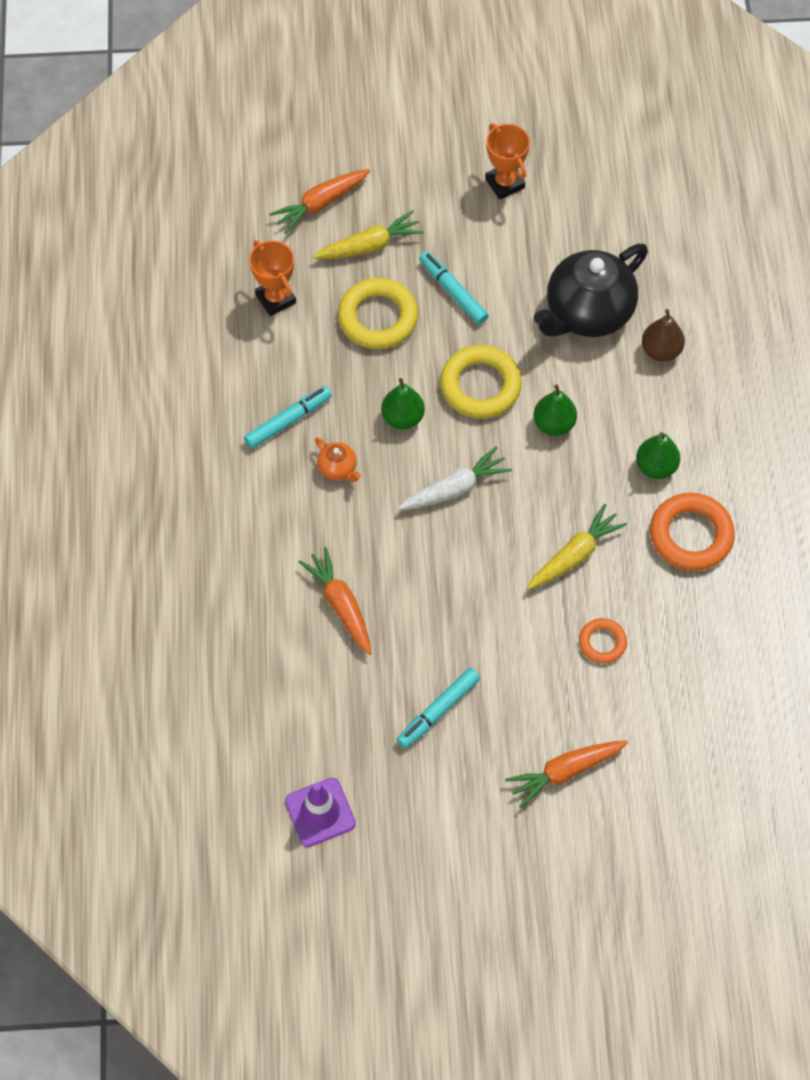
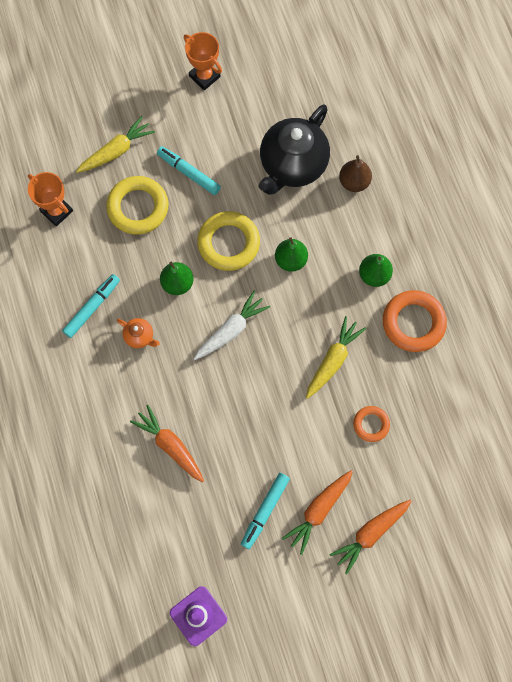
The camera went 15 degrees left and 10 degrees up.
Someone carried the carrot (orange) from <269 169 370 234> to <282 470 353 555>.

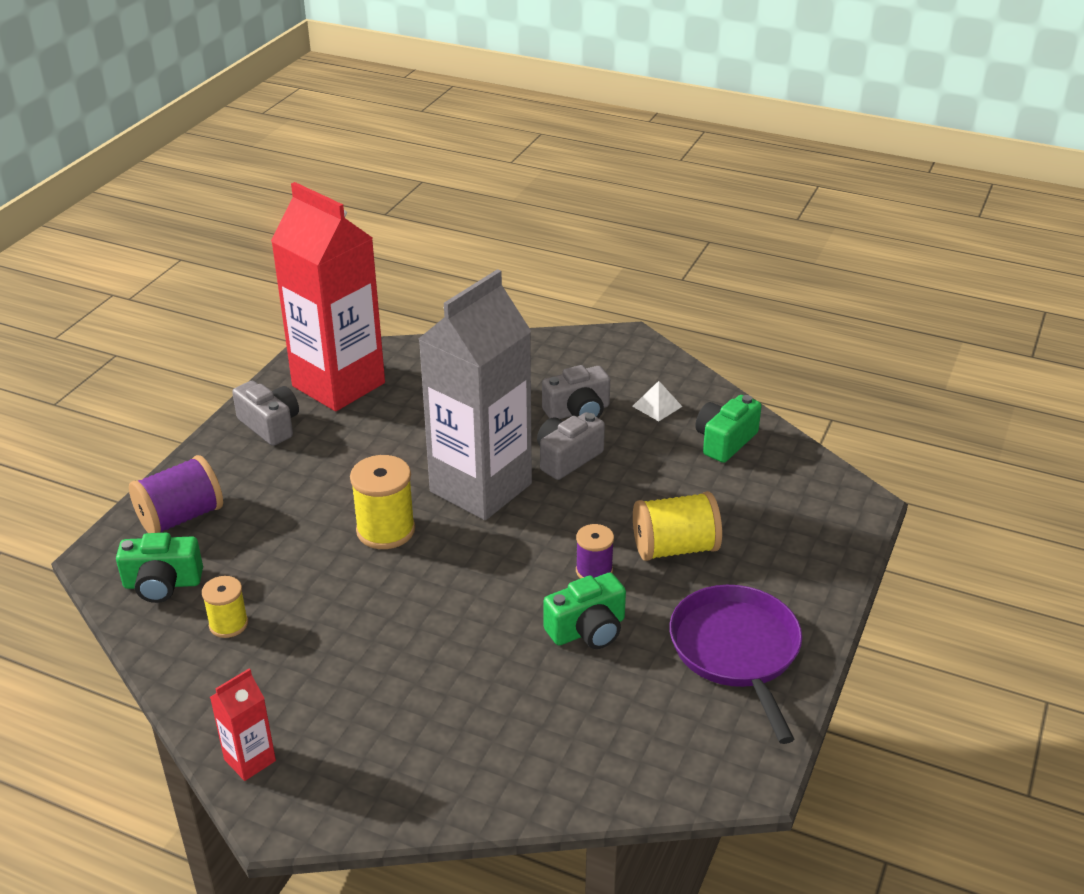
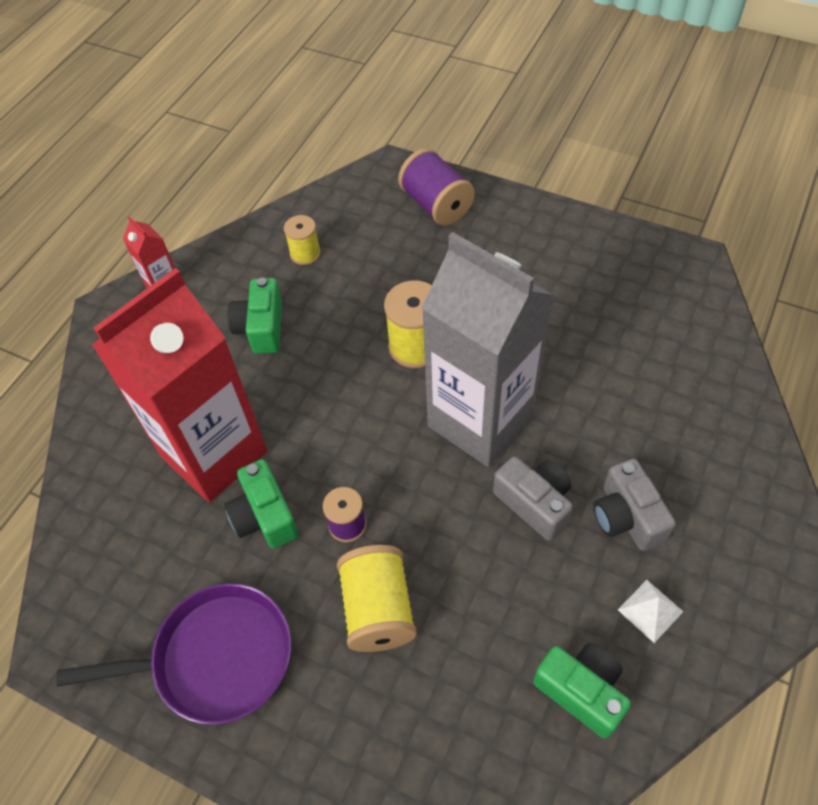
The camera went 95 degrees right and 20 degrees up.
Someone took away the camera (grey) at <232 381 299 446>.
Someone carried the camera (green) from <116 533 203 603> to <227 278 282 354>.
Someone carried the carton (red) from <271 182 385 411> to <92 268 267 502>.

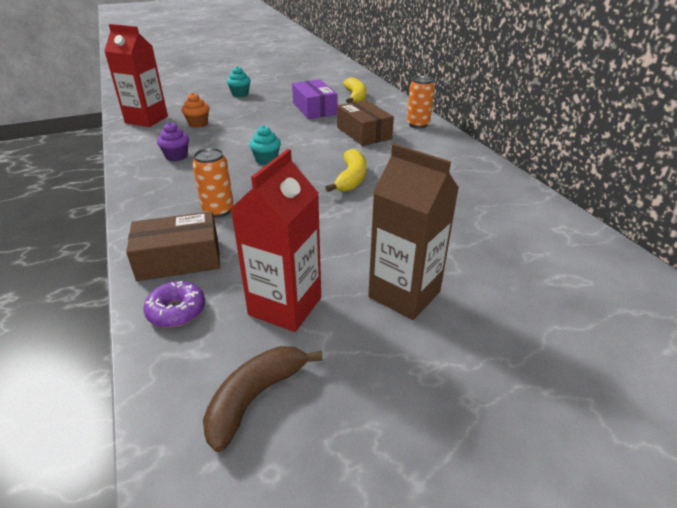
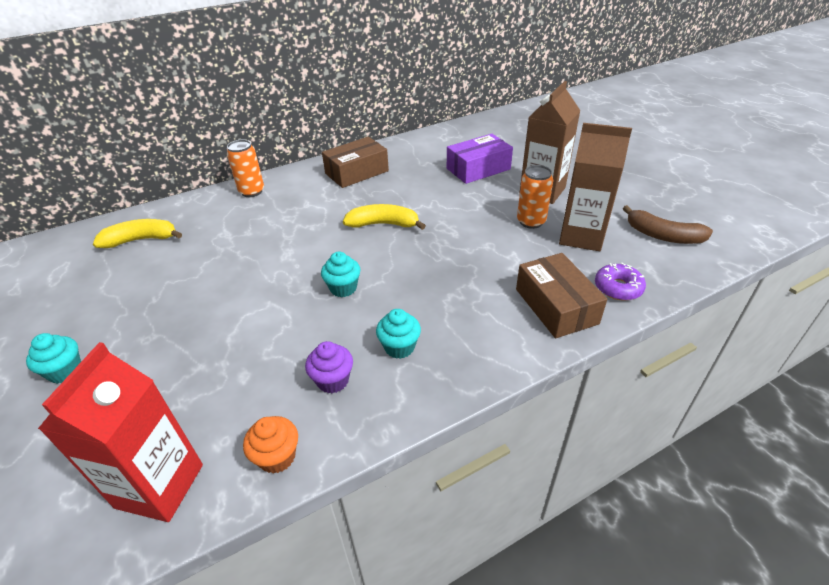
The camera went 95 degrees left and 5 degrees up.
Someone put down the cupcake (turquoise) at <376 309 421 359>.
Someone carried the cupcake (orange) from <182 93 209 128> to <243 416 298 474>.
Someone carried the can (orange) from <192 148 234 218> to <517 165 553 229>.
Someone carried the box (purple) from <292 80 337 119> to <447 134 513 184>.
Someone carried the box (brown) from <337 100 394 146> to <322 137 389 188>.
Someone repainted the carton (red) at <230 149 321 332>, which became the carton (brown) at <559 123 632 251>.

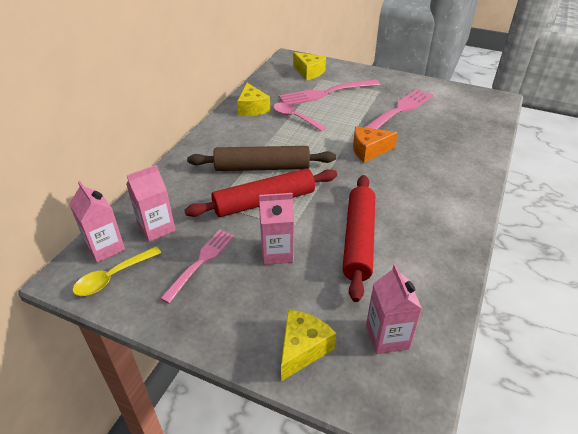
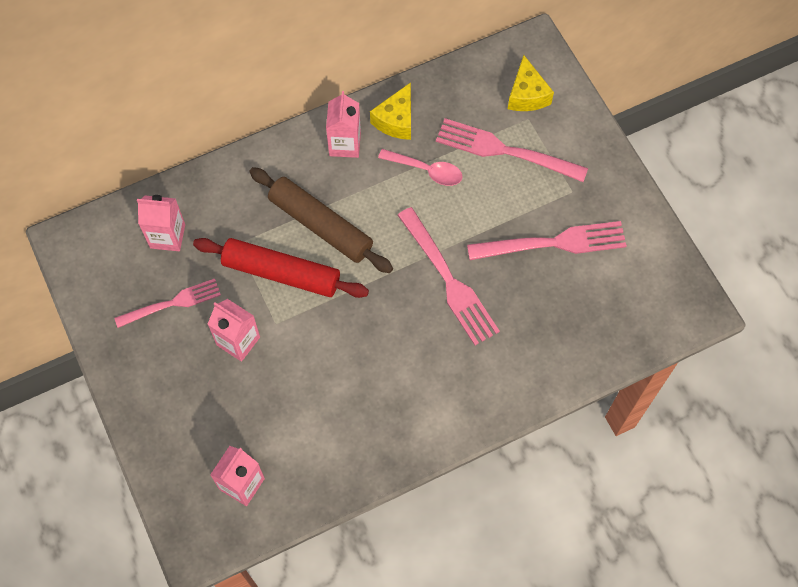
The camera went 40 degrees right and 25 degrees up.
Someone took away the spoon (yellow) at <73 247 161 296>.
Someone took away the cheese (yellow) at <281 309 336 381>.
Someone took away the rolling pin (red) at <343 175 375 302>.
Someone carried the carton (pink) from <69 181 125 263> to <326 91 361 158>.
Someone swapped the cheese (orange) at <353 126 398 162> for the fork (pink) at <398 207 500 345>.
Someone rotated the spoon (pink) at <273 103 326 132> by 120 degrees clockwise.

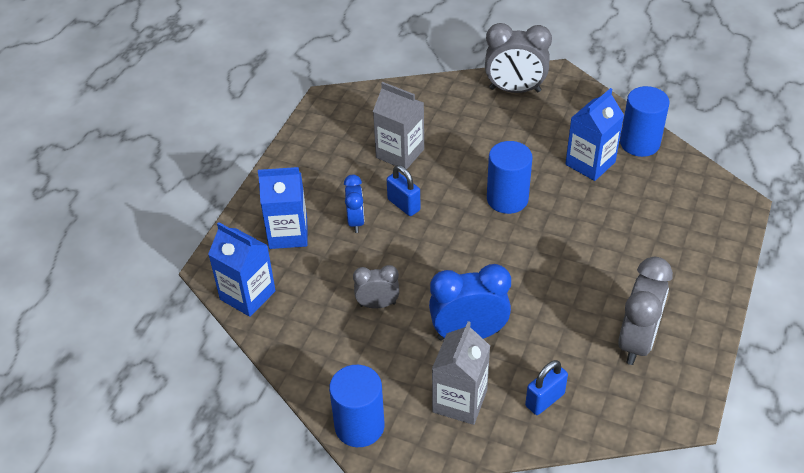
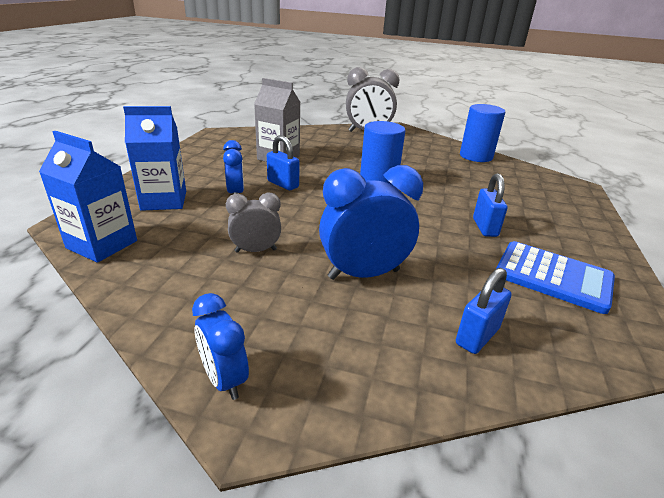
The camera went 10 degrees left and 15 degrees down.
Someone took away the carton (grey) at <432 321 490 425>.
Someone took away the carton (blue) at <565 88 624 181>.
Someone put down the padlock (blue) at <473 173 508 237>.
Someone swapped the cylinder (blue) at <329 365 384 447> for the clock (blue) at <192 293 249 400>.
Someone swapped the clock (grey) at <618 257 673 365> for the calculator (blue) at <496 241 615 314>.

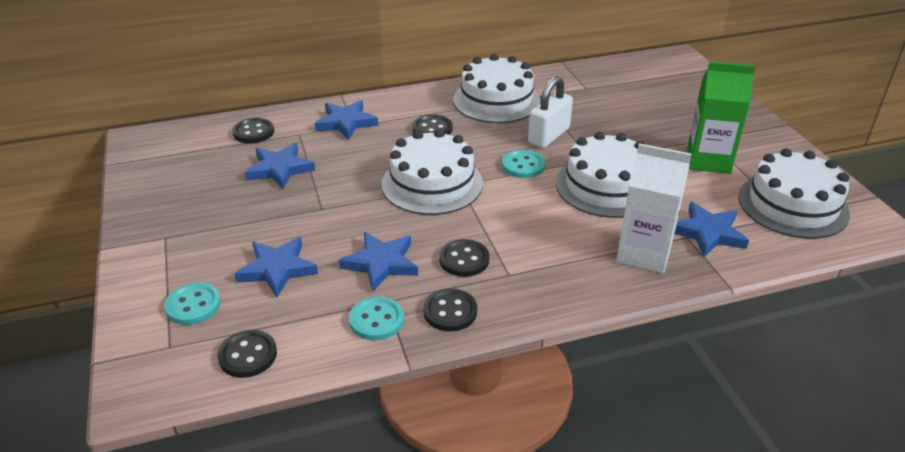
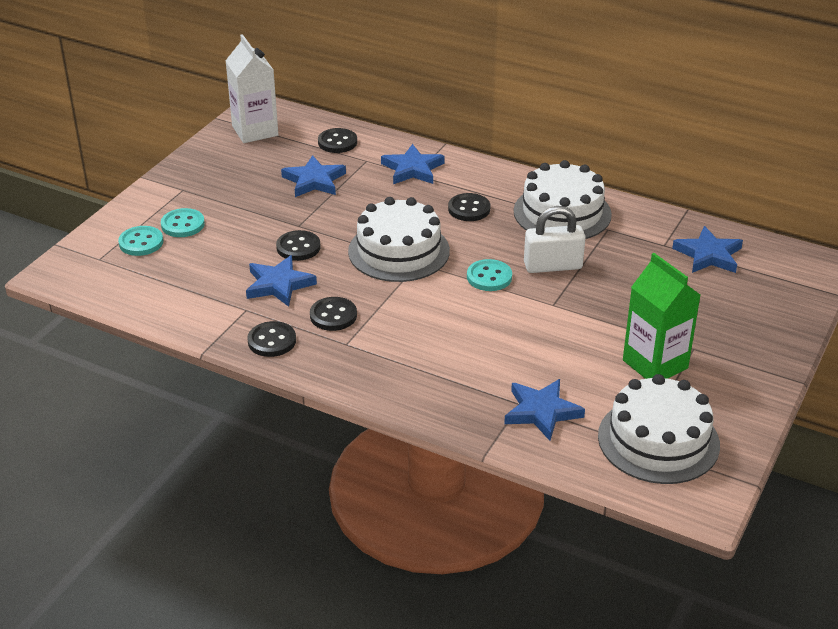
The camera went 45 degrees right and 0 degrees up.
Someone took away the cake (white) at <556 132 645 218>.
Someone carried the button (black) from <218 330 277 378> to <276 230 321 261>.
Someone carried the star (blue) from <234 237 318 297> to <672 226 743 273>.
Someone carried the button (turquoise) from <349 296 404 340> to <161 208 205 237>.
Someone carried the carton (white) from <616 143 692 273> to <225 34 278 143>.

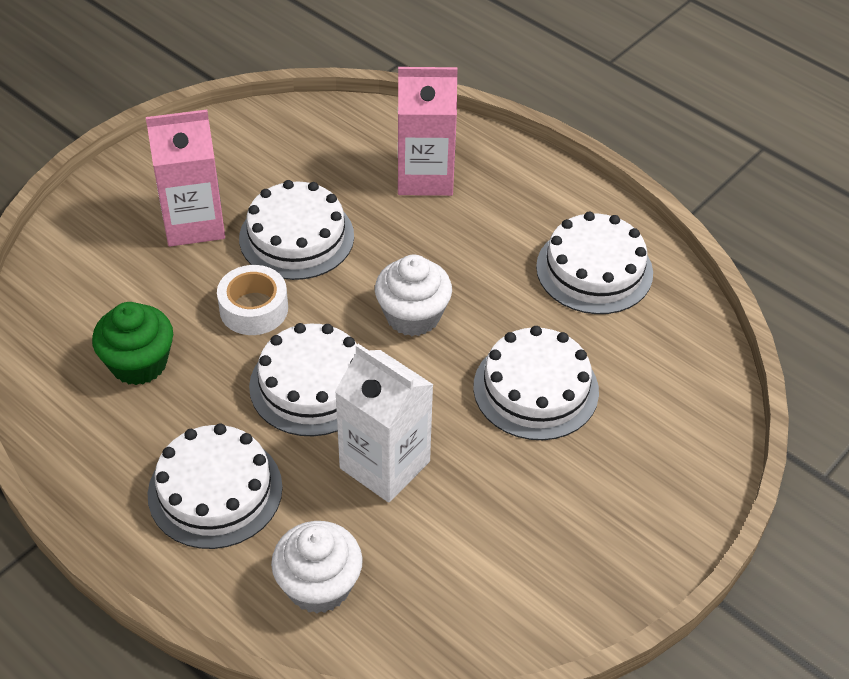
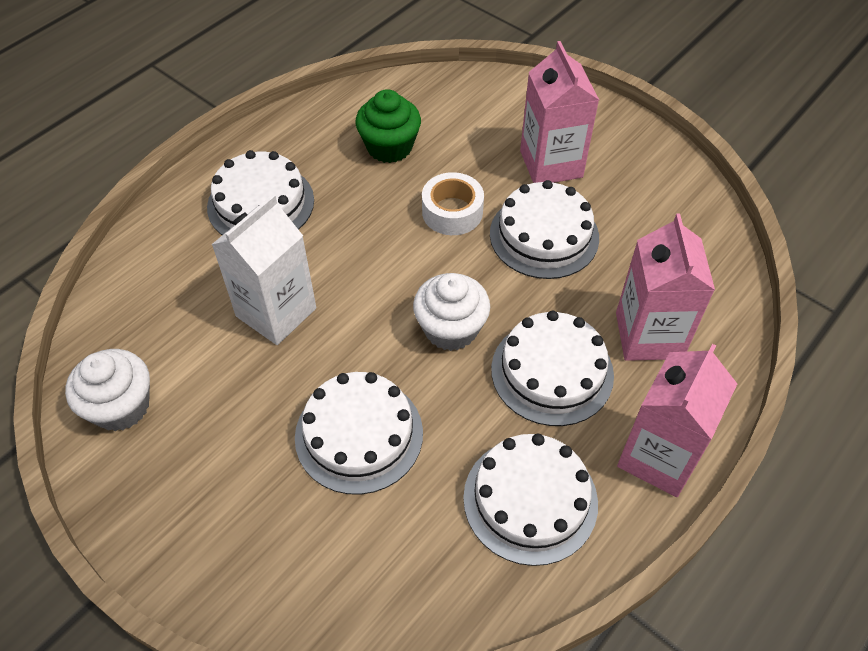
The camera went 90 degrees right and 5 degrees up.
Someone put down the carton (pink) at <617 344 737 497>.
Someone carried the cake (white) from <249 323 357 436> to <491 310 614 426>.
Someone carried the cupcake (white) from <271 521 363 613> to <65 349 150 431>.

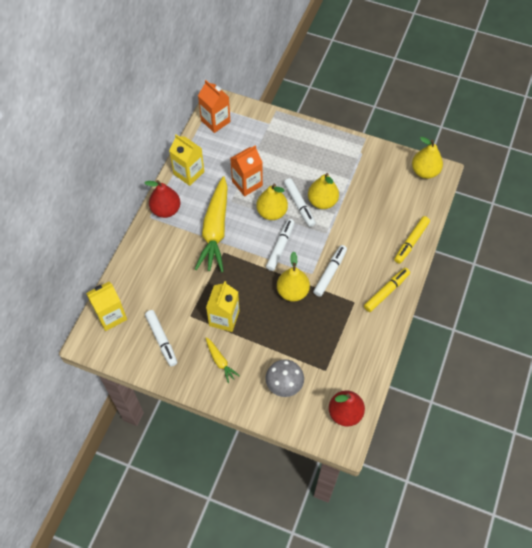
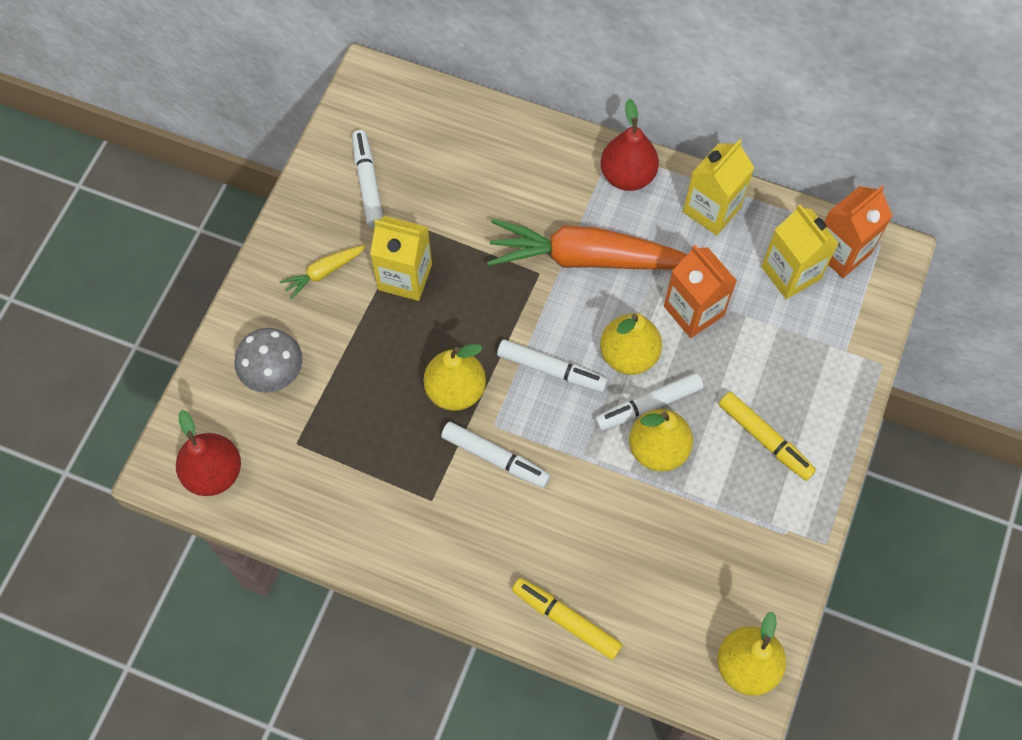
The camera went 90 degrees right and 5 degrees up.
Someone carried the carton (yellow) from <86 282 127 331> to <761 204 839 299>.
Someone carried the marker (yellow) from <364 268 410 312> to <719 392 816 481>.
Someone repainted the carrot (yellow) at <195 176 228 272>, which became the carrot (orange) at <487 219 687 269>.
Someone rotated the marker (white) at <145 310 177 367> by 105 degrees clockwise.

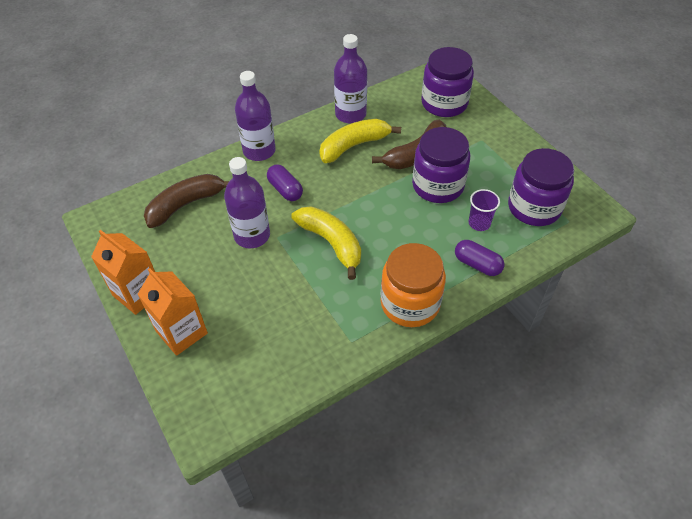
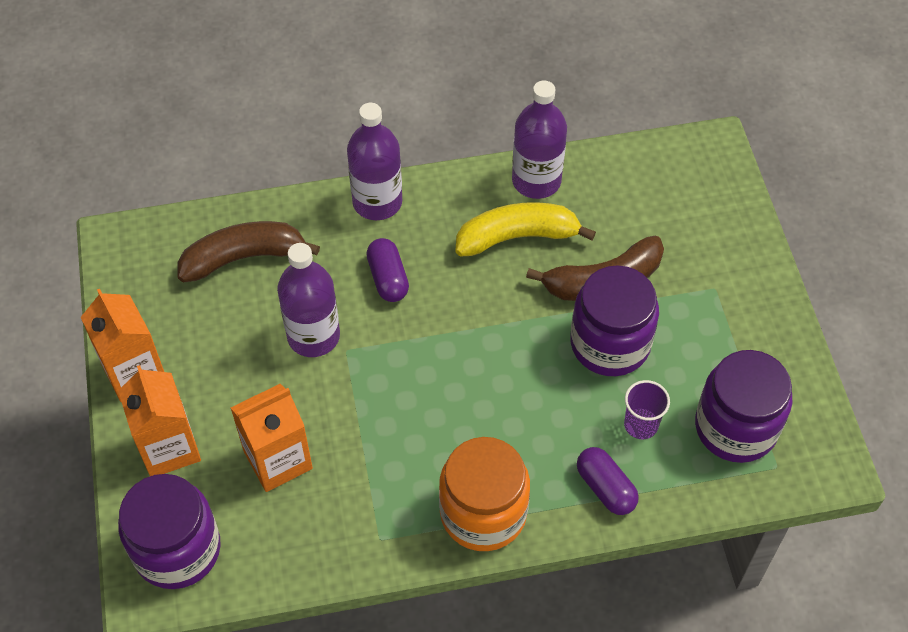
The camera went 20 degrees right and 5 degrees up.
Someone took away the banana (yellow) at <291 206 361 280>.
Someone put down the carton (orange) at <231 384 313 492>.
Someone carried the jar (purple) from <421 47 474 117> to <118 474 221 589>.

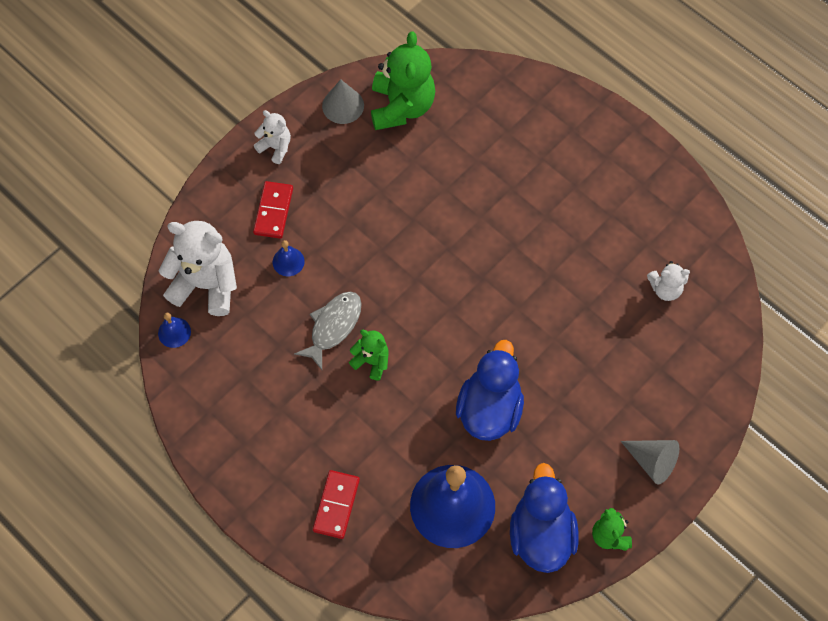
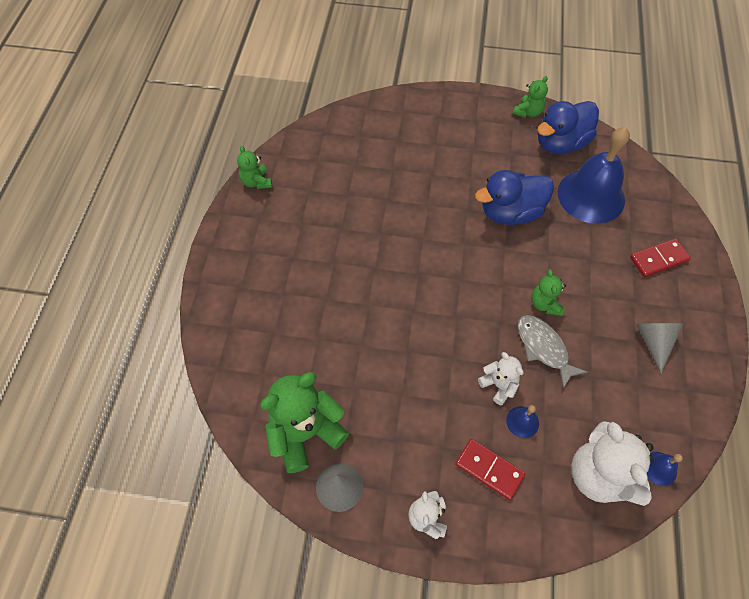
The camera went 125 degrees left and 5 degrees down.
Someone put down the teddy bear (green) at <237 146 272 189>.
Someone carried the cone (grey) from <621 440 679 484> to <636 323 683 374>.
Someone carried the teddy bear (white) from <647 261 690 301> to <478 352 524 405>.
Someone rotated the domino (red) at <253 181 293 239> by 60 degrees clockwise.
Someone rotated the fish (grey) at <294 292 362 370> by 60 degrees clockwise.

